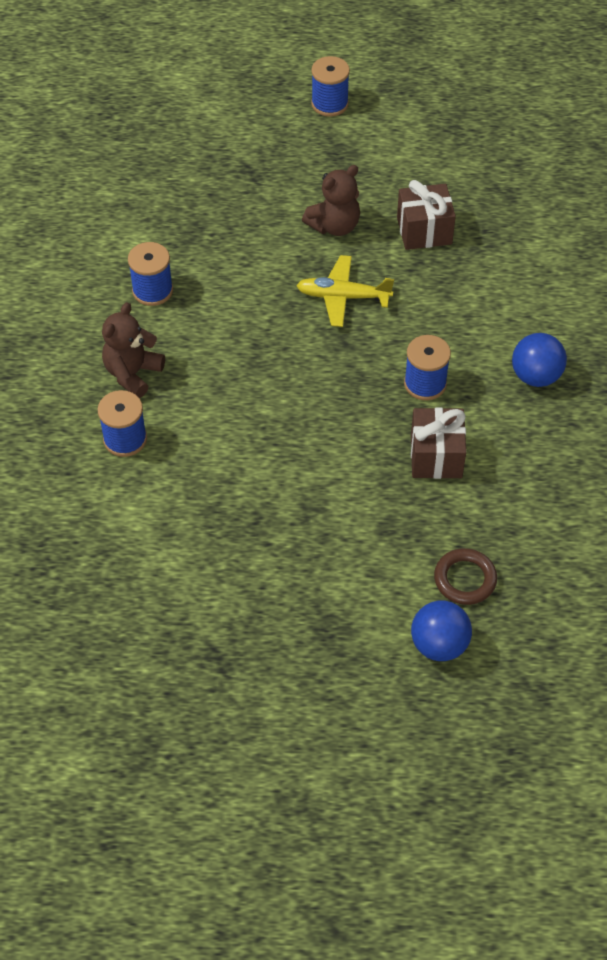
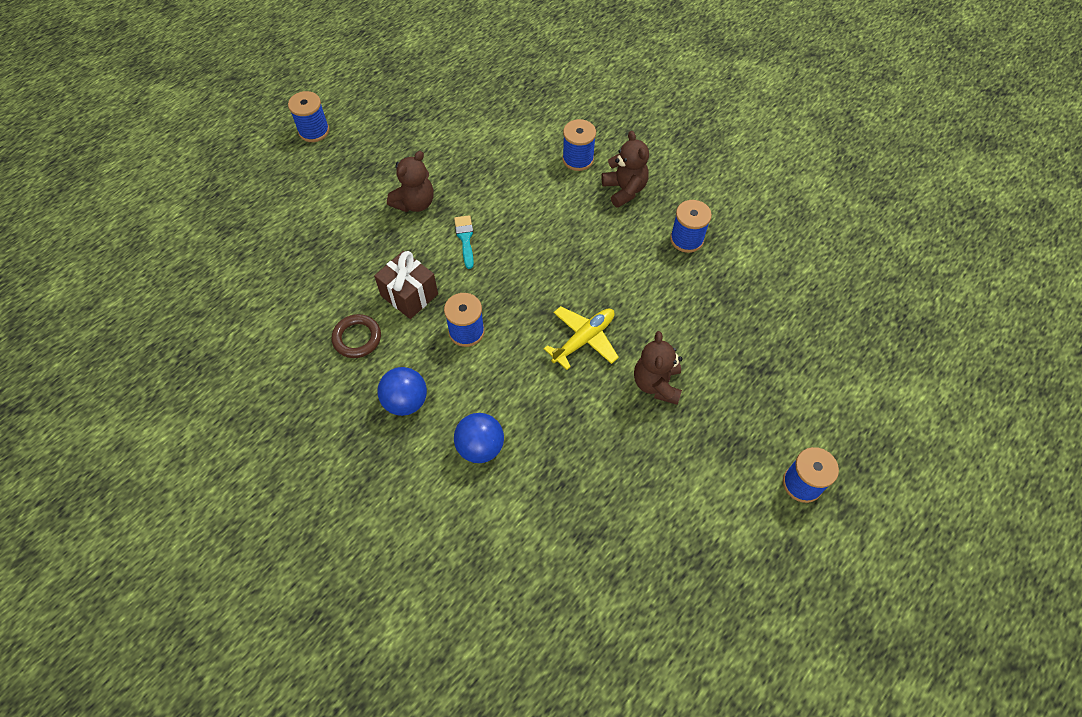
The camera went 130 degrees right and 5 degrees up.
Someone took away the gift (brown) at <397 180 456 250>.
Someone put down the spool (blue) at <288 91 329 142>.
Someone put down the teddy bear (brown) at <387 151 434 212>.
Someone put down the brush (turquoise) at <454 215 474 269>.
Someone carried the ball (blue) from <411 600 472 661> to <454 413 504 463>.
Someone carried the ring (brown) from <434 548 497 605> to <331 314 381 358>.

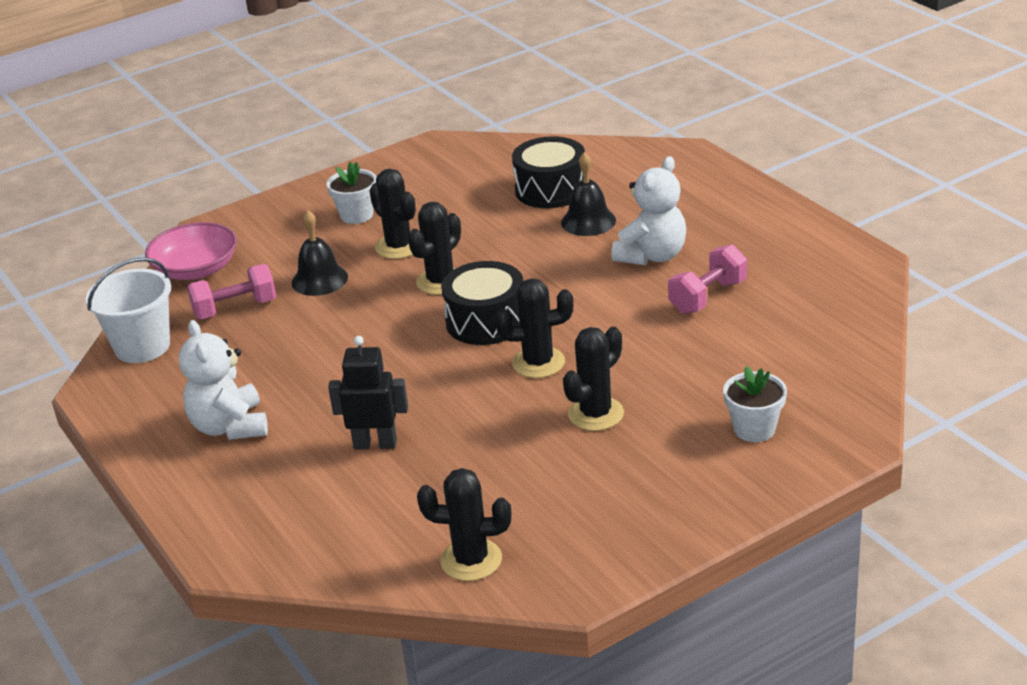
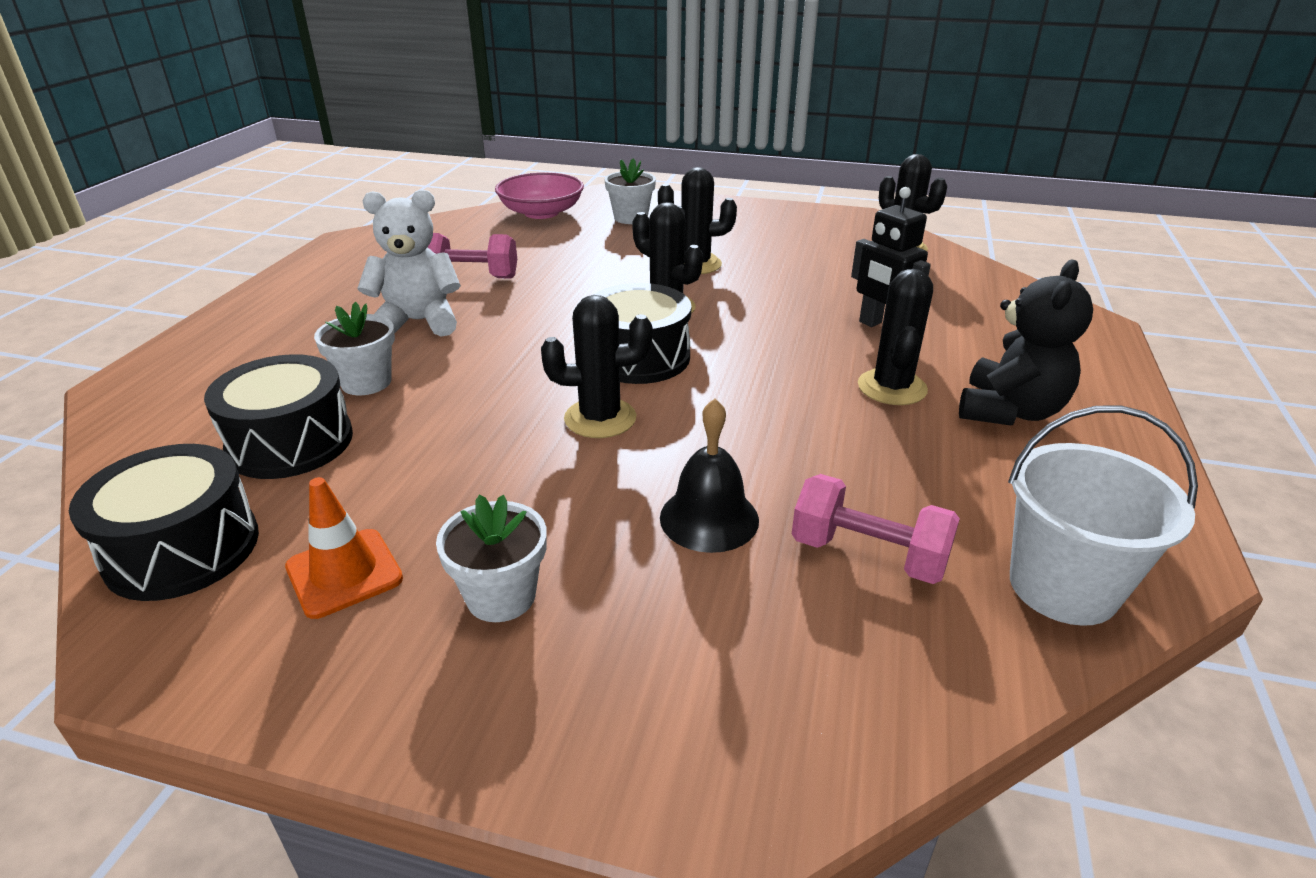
The camera went 135 degrees left and 0 degrees up.
Someone put down the drum (black) at <69 444 259 601>.
Someone put down the traffic cone (orange) at <285 477 403 619>.
Someone carried the bowl (pink) from <145 222 237 280> to <495 172 584 219>.
Someone carried the cactus (black) from <370 169 416 259> to <858 269 933 405>.
Someone swapped the bell (black) at <561 152 616 236> for the flower pot (white) at <314 302 395 395>.
Someone repainted the teddy bear (white) at <179 320 268 440>, which became the teddy bear (black) at <959 260 1093 425>.

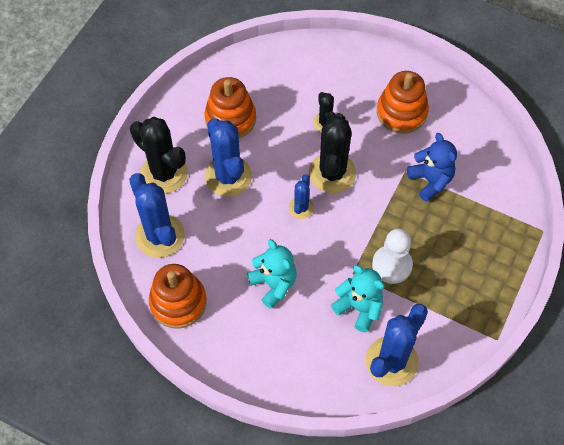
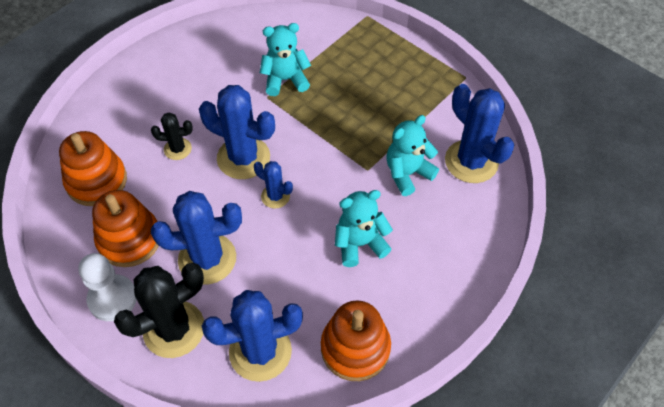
The camera went 75 degrees left and 5 degrees down.
Someone carried the pawn (white) from <372 229 413 284> to <79 253 137 321>.
Someone carried the stacking toy (orange) from <377 71 429 134> to <59 131 127 206>.
Someone repainted the cactus (black) at <309 113 356 193>, which became the cactus (blue) at <199 85 275 179>.
Someone repainted the teddy bear (blue) at <407 133 457 202>, which became the teddy bear (turquoise) at <260 23 311 96>.

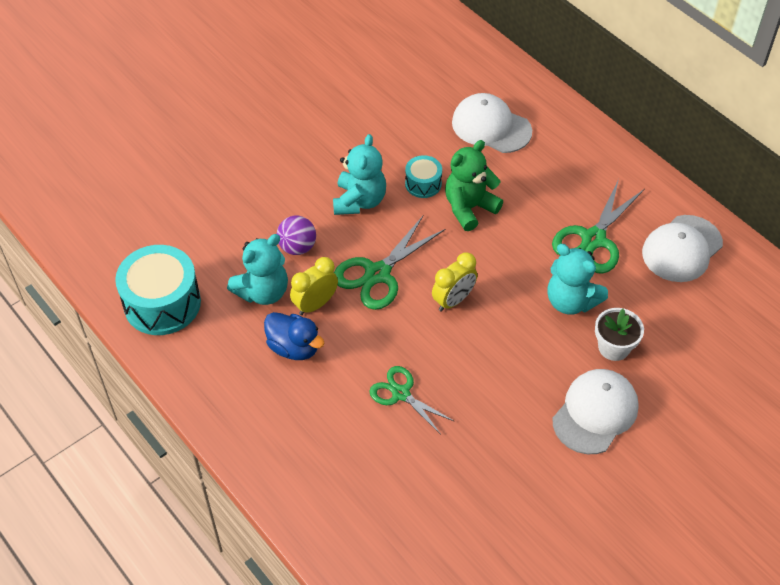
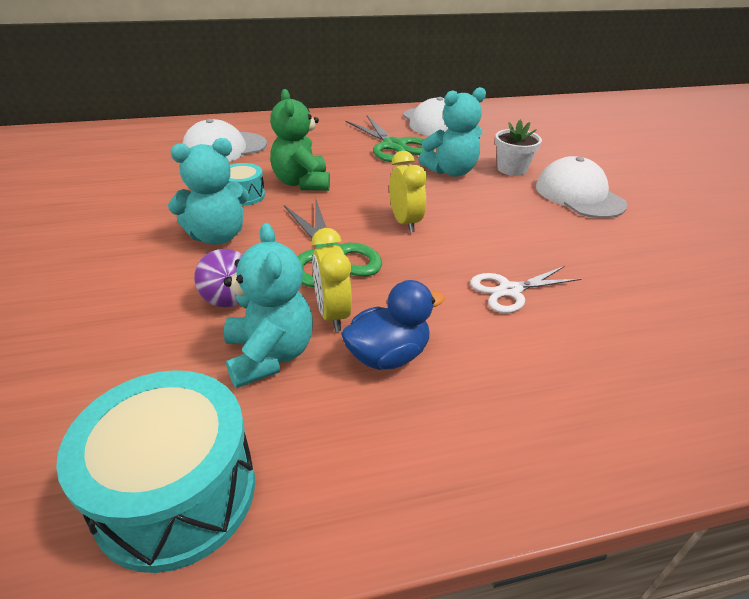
The camera went 65 degrees left and 15 degrees down.
Someone repainted the scissors (green) at <369 366 455 435>, which became the scissors (white) at <470 266 581 313>.
Someone rotated the teddy bear (turquoise) at <333 134 386 215> by 120 degrees clockwise.

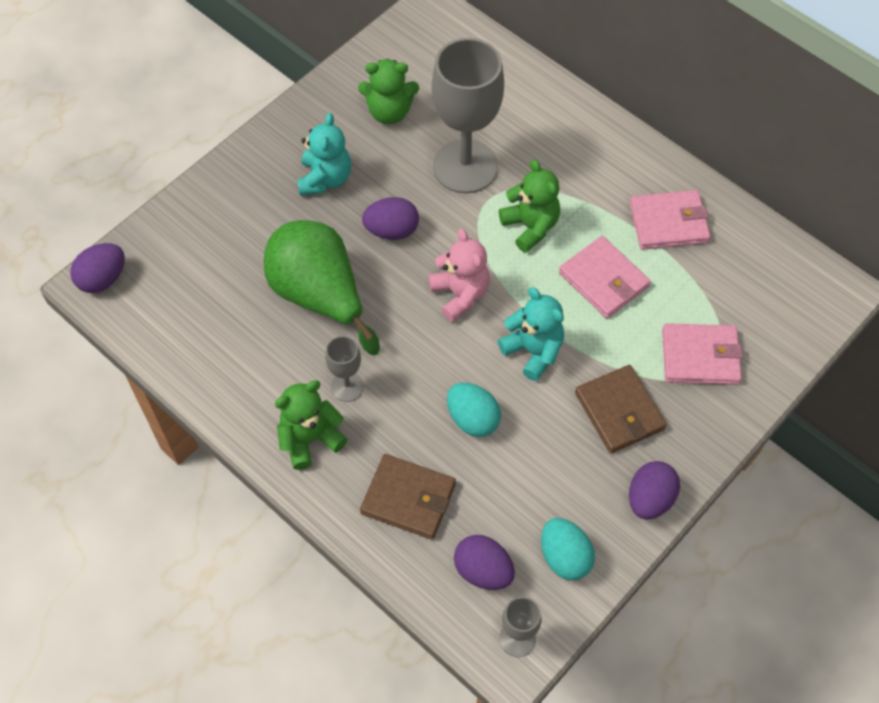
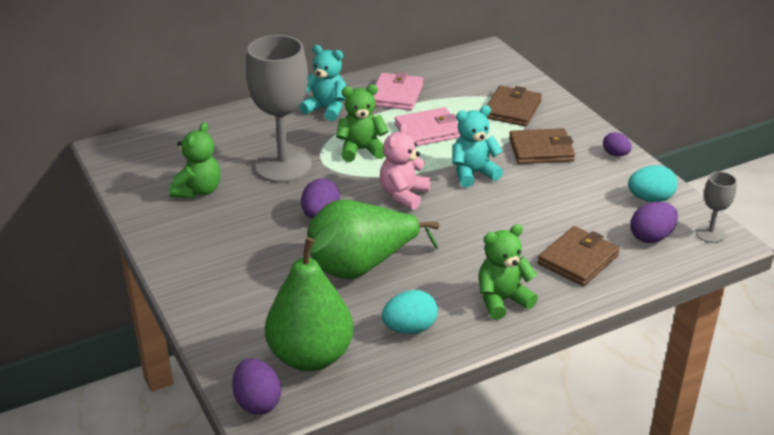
The camera went 70 degrees left and 25 degrees down.
Someone took away the goblet (grey) at <325 336 364 402>.
Someone put down the pear (green) at <265 221 353 371>.
Someone carried the teddy bear (turquoise) from <298 113 351 196> to <299 45 346 121>.
Someone carried the egg (turquoise) from <447 383 501 437> to <382 290 438 334>.
Someone repainted the wallet (pink) at <662 323 743 385>, which became the wallet (brown) at <486 85 542 127>.
Someone rotated the teddy bear (green) at <275 380 347 470> by 75 degrees clockwise.
Someone rotated the teddy bear (pink) at <429 229 490 322> by 60 degrees counterclockwise.
Someone scaled the egg (purple) at <629 461 680 520> by 0.66.

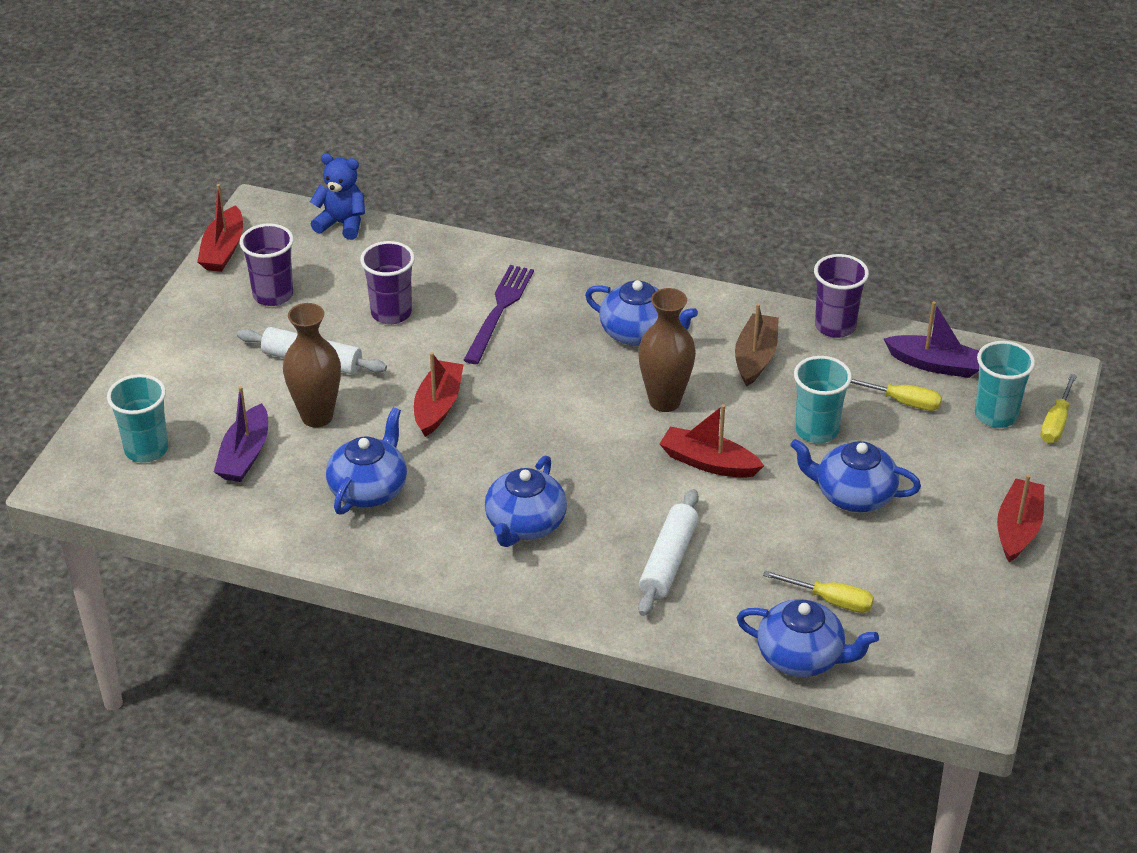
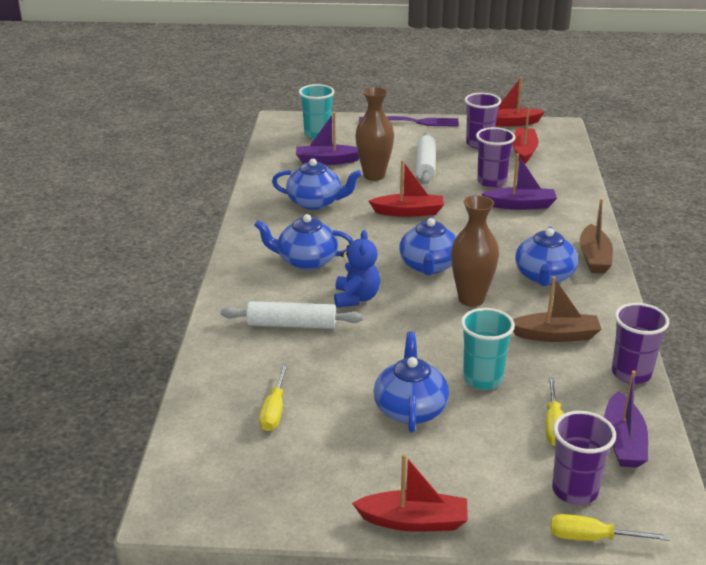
The camera went 75 degrees right and 10 degrees down.
Someone put down the boat (purple) at <482 154 557 210>.
Someone put down the boat (brown) at <580 199 613 273>.
Someone carried the teddy bear (blue) from <310 153 365 240> to <334 230 380 308>.
Someone carried the fork (purple) from <464 265 534 364> to <359 116 459 127>.
Someone carried the boat (red) from <660 404 764 478> to <512 106 539 164>.
Someone carried the teapot (blue) from <737 599 879 677> to <399 217 456 275>.
Someone repainted the cup (turquoise) at <975 341 1035 428>, which became the cup (purple) at <552 411 616 505>.

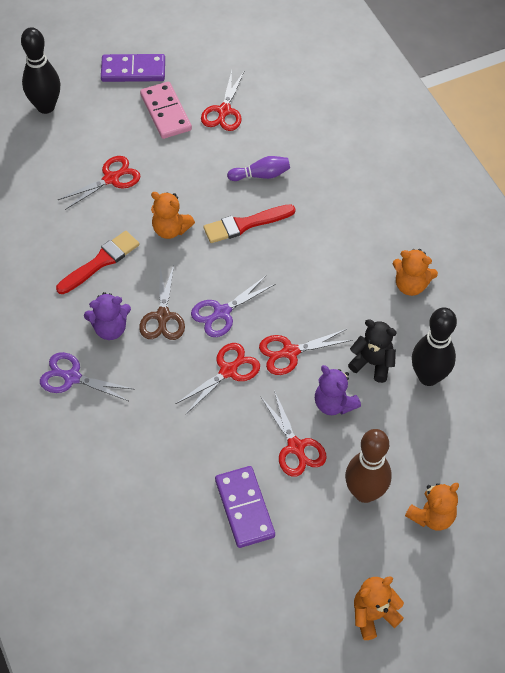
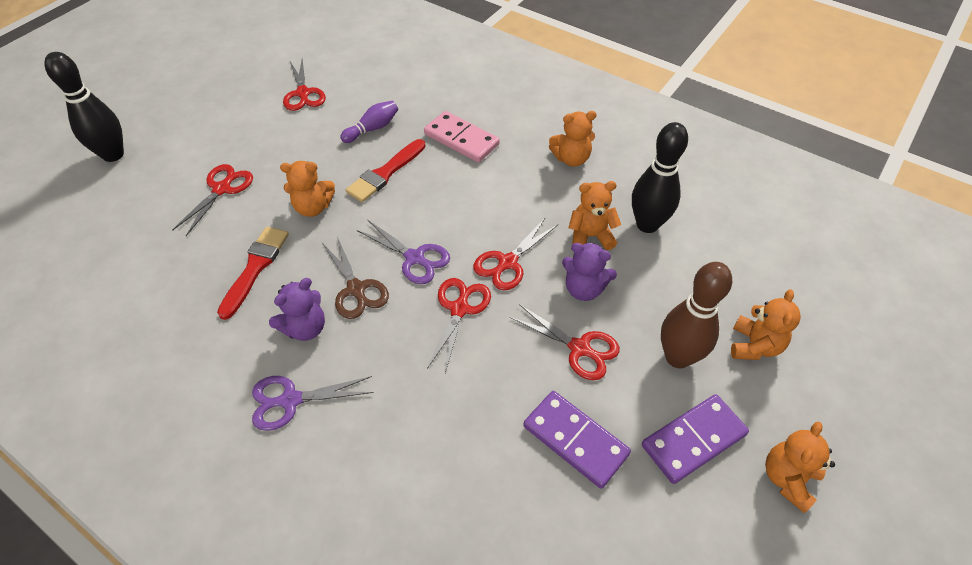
The camera went 30 degrees left and 5 degrees down.
Someone carried the domino (purple) from <101 54 165 82> to <642 394 749 484>.
Someone carried the domino (pink) from <140 81 192 139> to <424 111 500 162>.
Someone repainted the teddy bear (black) at <348 319 397 383>, which became the teddy bear (orange) at <569 181 621 250>.
Someone rotated the scissors (purple) at <191 275 276 337> by 75 degrees counterclockwise.

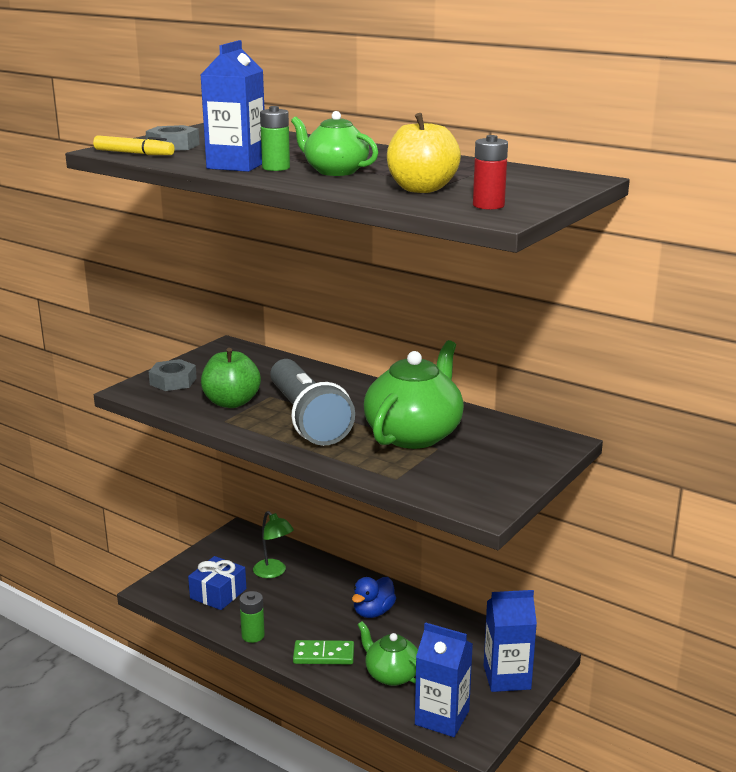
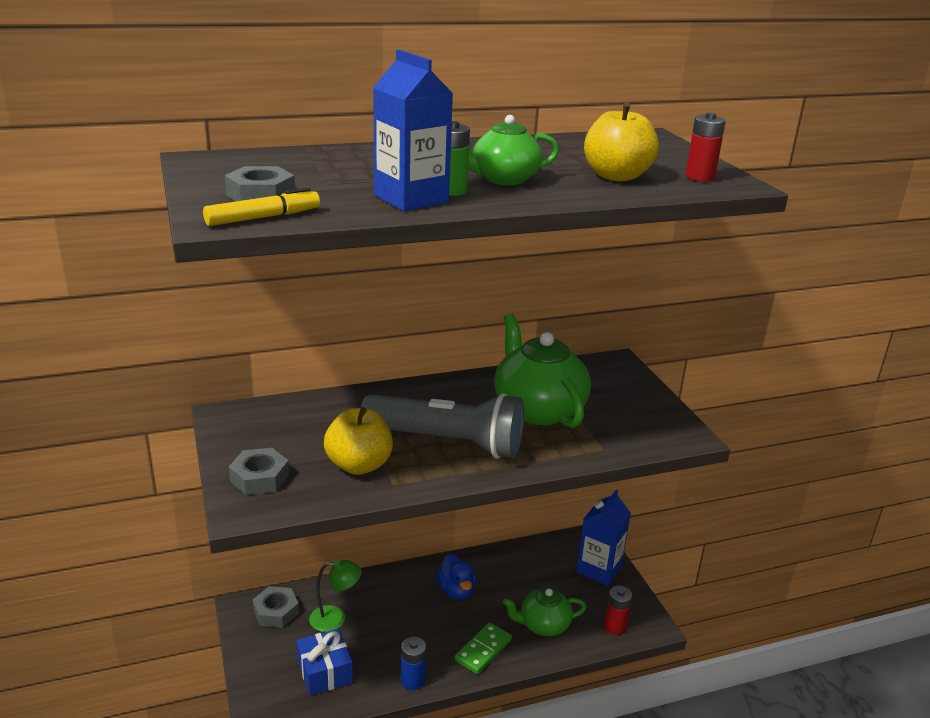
The camera went 55 degrees left and 5 degrees up.
Someone put down the nut (grey) at <252 586 299 628>.
Someone swapped the carton (blue) at <415 622 473 737> for the battery (red) at <604 586 632 635>.
Someone repainted the apple (green) at <201 348 261 408>, which became the apple (yellow) at <324 407 393 475>.
Someone repainted the battery (green) at <239 591 265 643>, which became the battery (blue) at <401 637 426 690>.

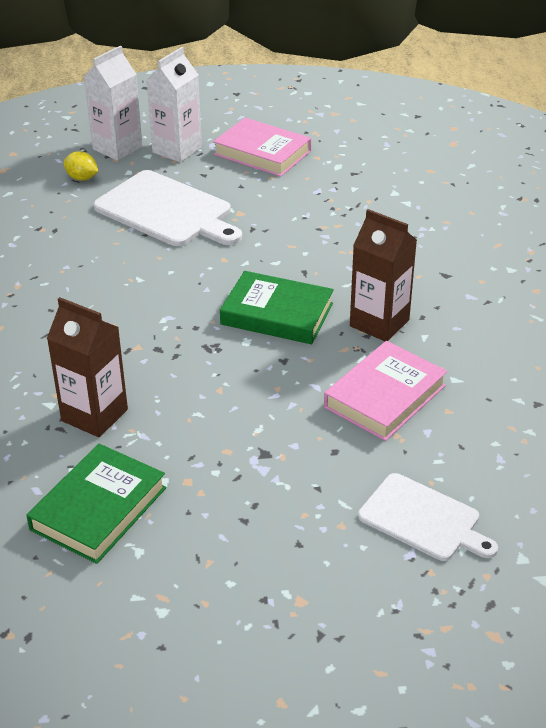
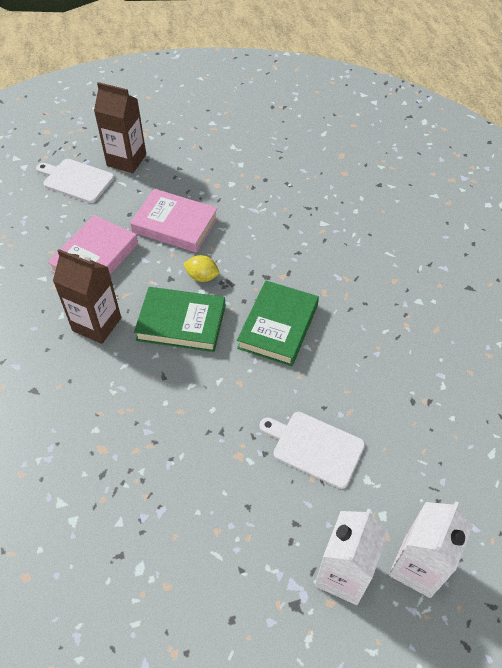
The camera went 170 degrees right and 15 degrees up.
Someone carried the book (green) from <26 444 166 564> to <237 280 319 366>.
Someone carried the carton (brown) from <47 297 128 437> to <94 82 146 173>.
Someone carried the lemon (yellow) from <64 151 98 181> to <183 255 219 282>.
Someone carried the book (pink) from <213 118 311 177> to <130 189 218 253>.
Someone scaled the cutting board (white) at <93 170 242 246> by 0.64.

